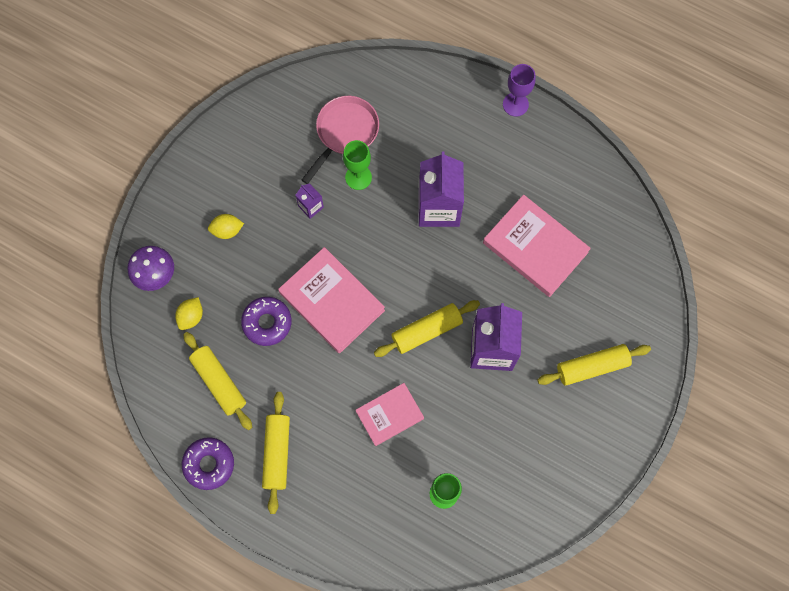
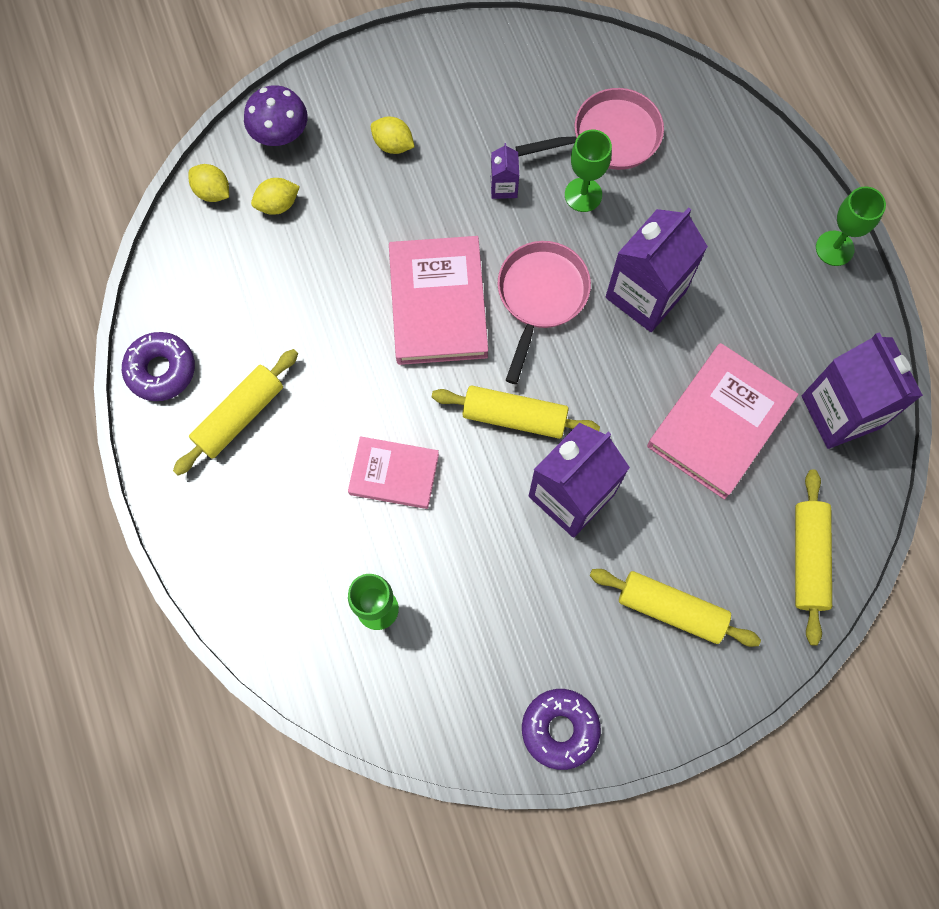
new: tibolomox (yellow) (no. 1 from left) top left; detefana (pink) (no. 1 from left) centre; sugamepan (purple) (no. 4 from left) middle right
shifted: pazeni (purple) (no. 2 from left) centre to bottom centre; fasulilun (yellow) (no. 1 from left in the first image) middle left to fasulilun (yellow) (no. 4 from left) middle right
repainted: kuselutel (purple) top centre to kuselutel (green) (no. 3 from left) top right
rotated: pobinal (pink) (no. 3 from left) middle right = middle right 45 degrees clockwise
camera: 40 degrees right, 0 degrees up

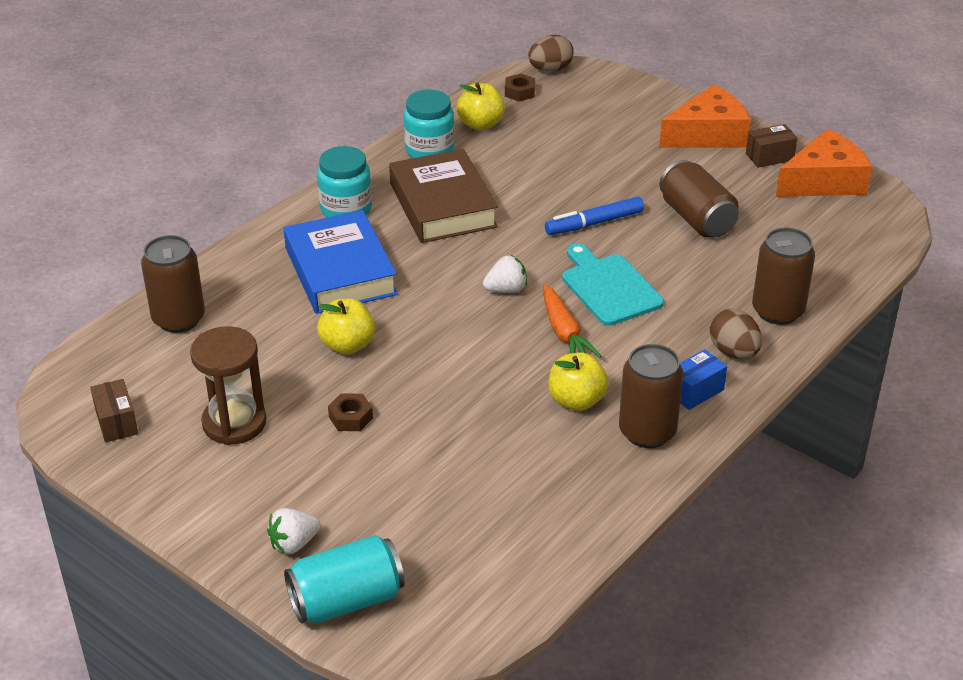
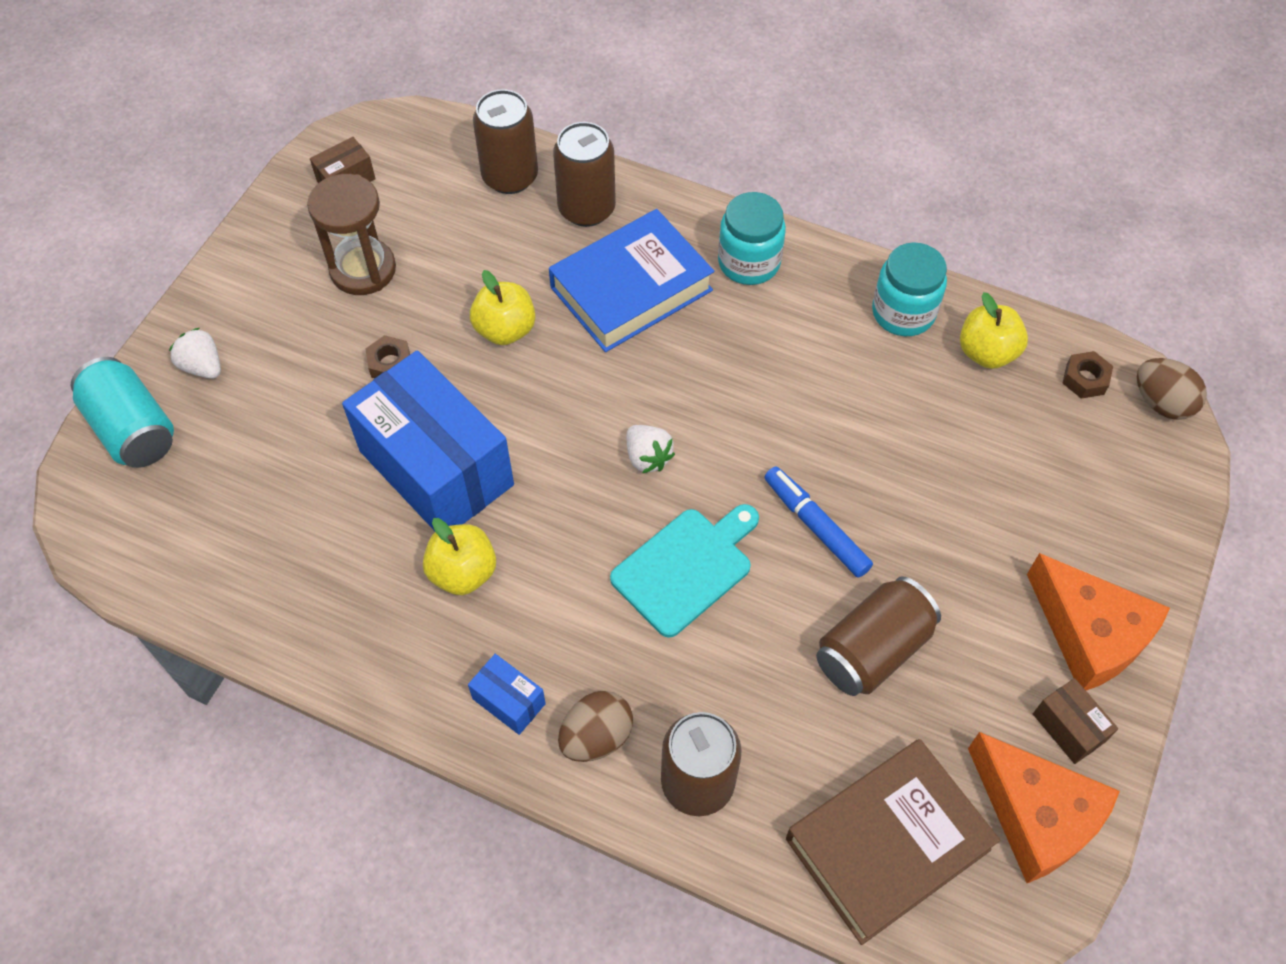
gone: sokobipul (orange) centre
new: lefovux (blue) (no. 1 from left) middle left
shifted: pobinal (brown) top centre to bottom right; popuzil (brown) (no. 2 from left) middle right to top centre
camera: 75 degrees right, 20 degrees up

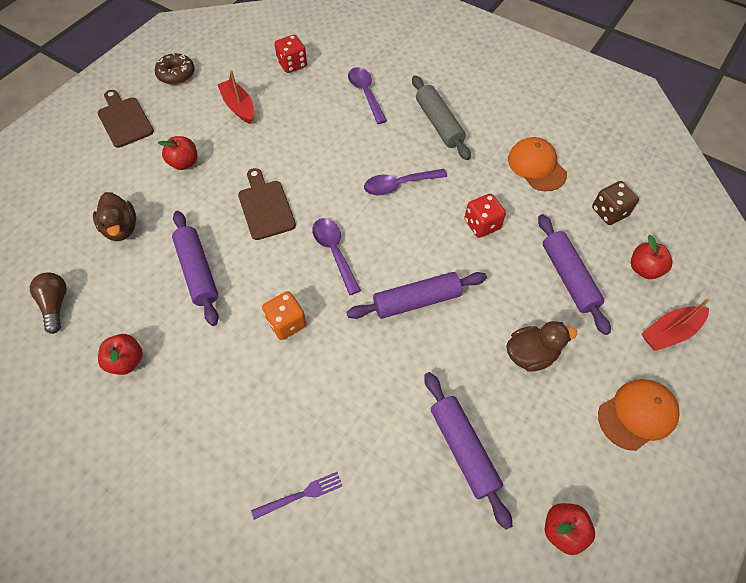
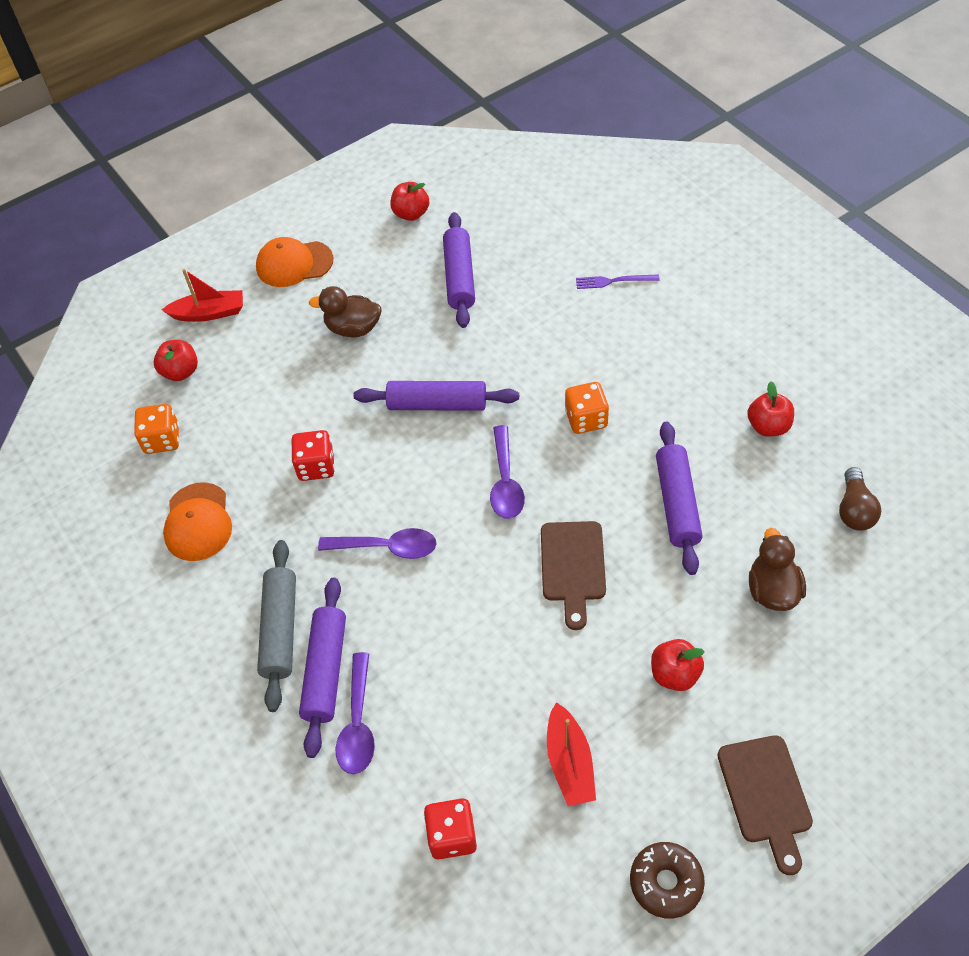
shifted: fasulilun (purple) (no. 4 from left in the first image) middle right to fasulilun (purple) (no. 1 from left) bottom left
repainted: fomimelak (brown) middle right to fomimelak (orange) (no. 1 from left) middle left
camera: 155 degrees left, 5 degrees down

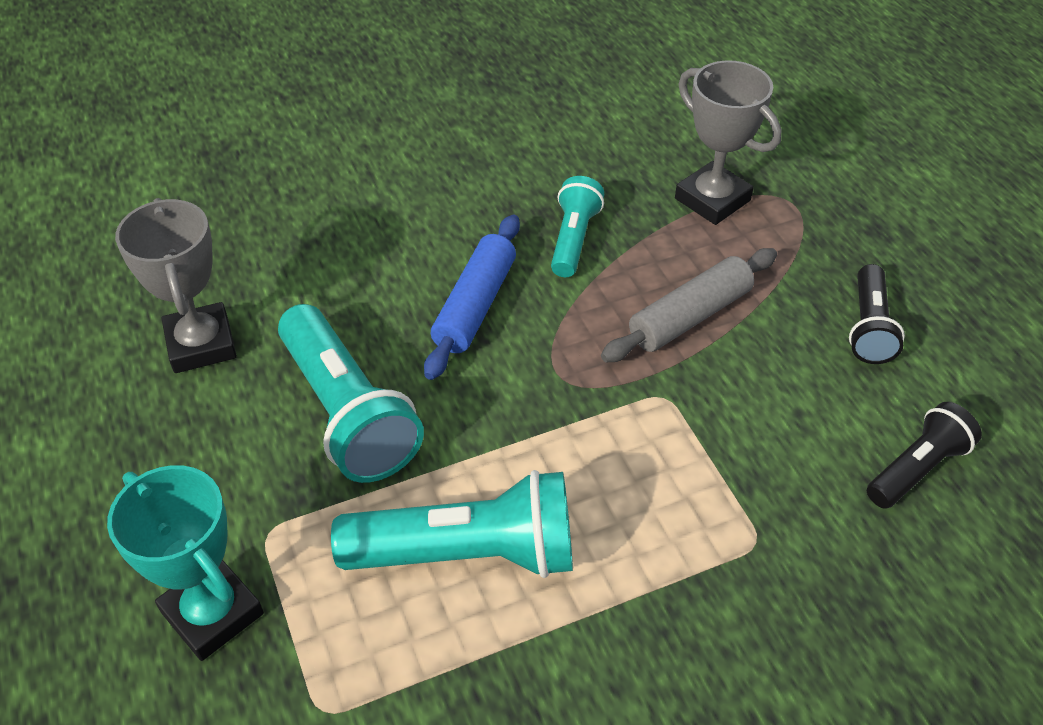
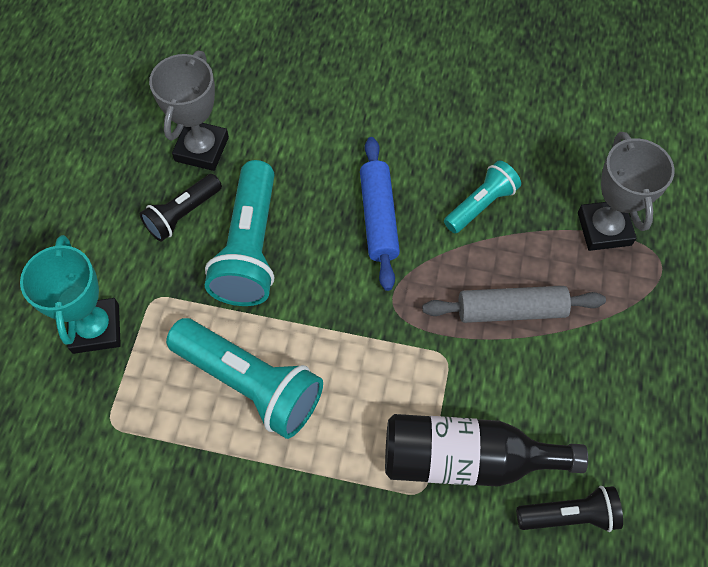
new: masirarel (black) bottom right
shifted: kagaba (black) (no. 1 from left) middle right to middle left
rotated: fasulilun (blue) centre = centre 60 degrees counterclockwise
camera: 35 degrees right, 15 degrees up

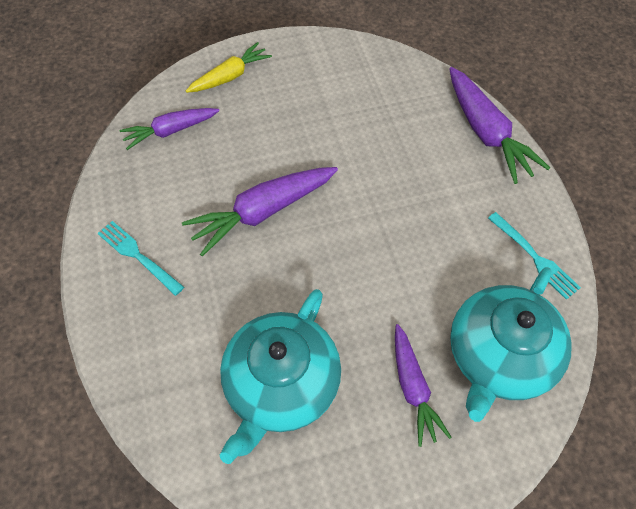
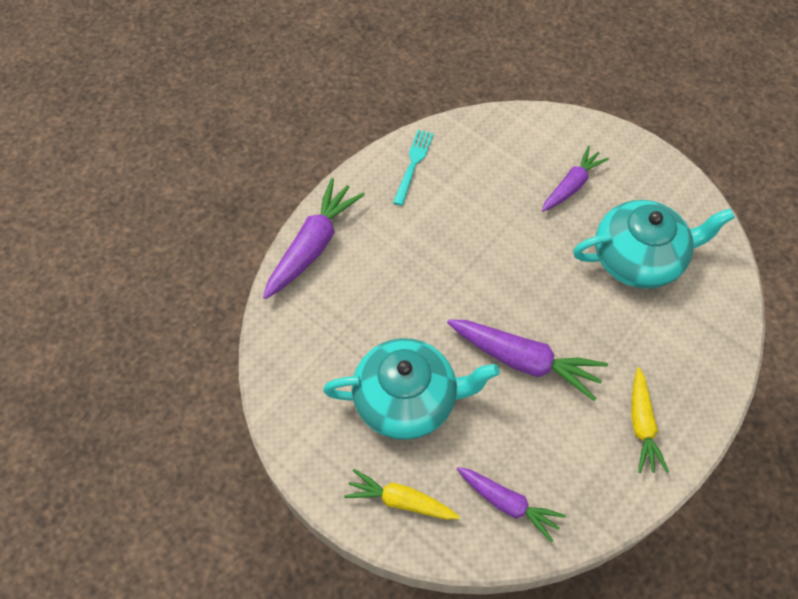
shifted: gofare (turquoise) (no. 2 from left in the first image) bottom right to gofare (turquoise) (no. 1 from left) centre
swapped: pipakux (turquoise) (no. 1 from left) middle left to sokobipul (yellow) (no. 2 from left) bottom right
camera: 125 degrees left, 0 degrees up

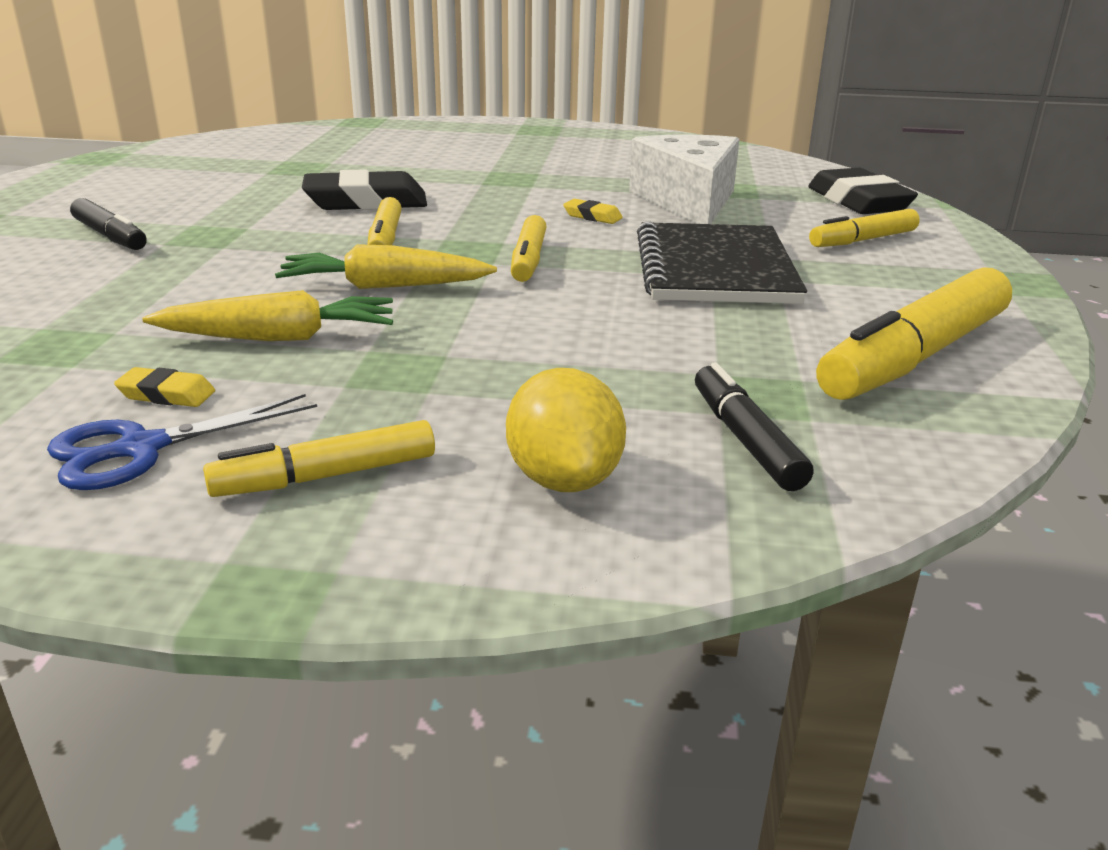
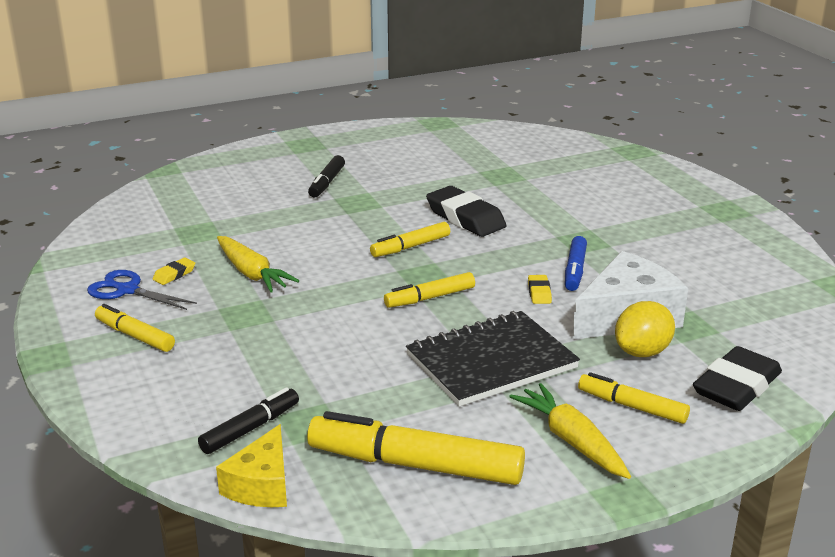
new: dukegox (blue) middle right; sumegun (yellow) bottom left
shifted: sokobipul (yellow) (no. 2 from left) top centre to bottom right; tibolomox (yellow) centre to middle right
rotated: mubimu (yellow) (no. 1 from left) middle left = middle left 60 degrees clockwise
camera: 60 degrees right, 0 degrees up

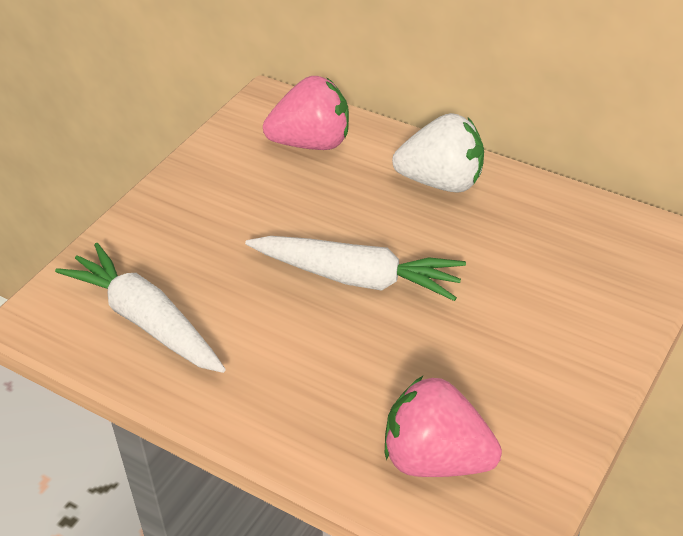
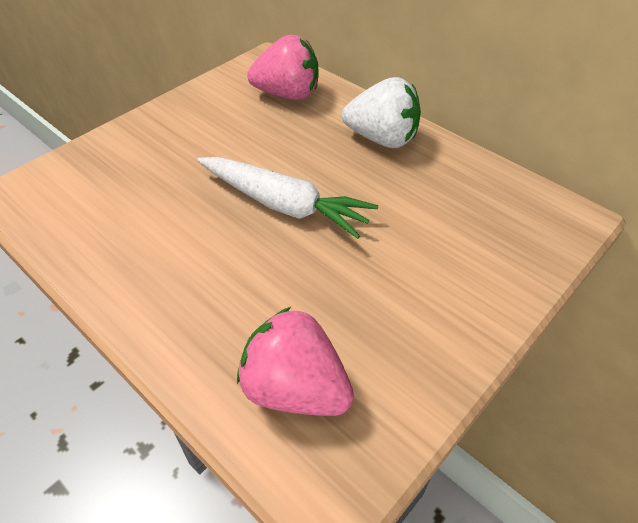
gone: sokobipul (white) (no. 1 from left) middle left
camera: 10 degrees right, 5 degrees up

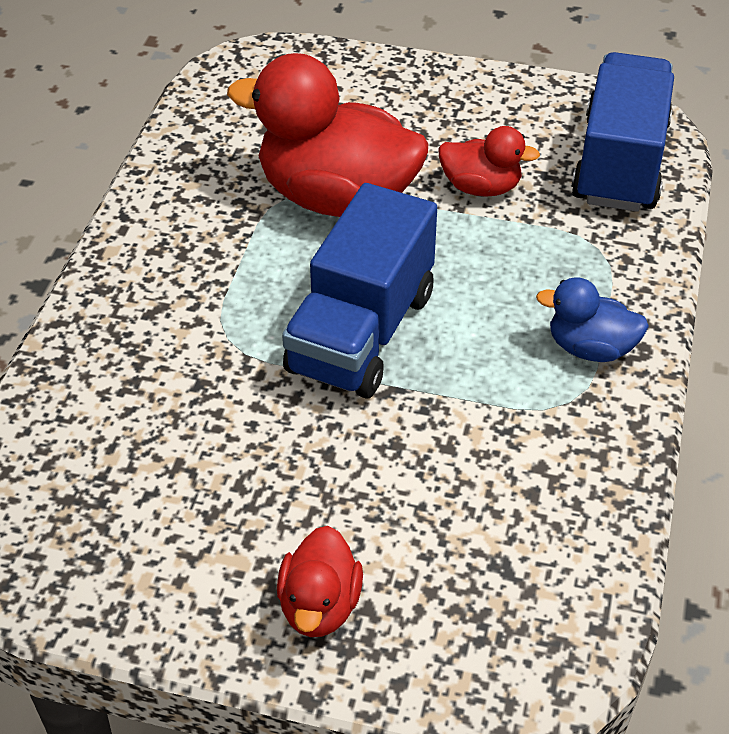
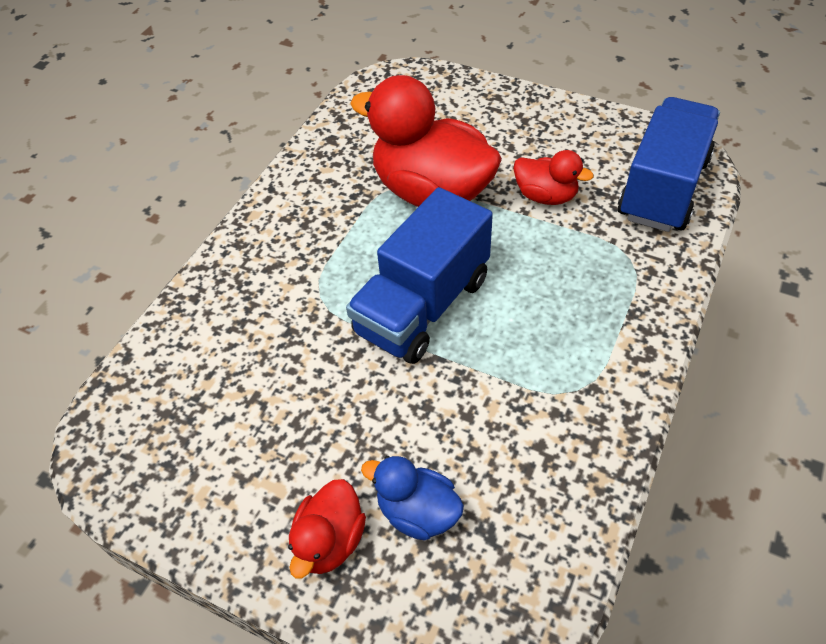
shifted: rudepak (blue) middle right to bottom centre
camera: 15 degrees right, 5 degrees up

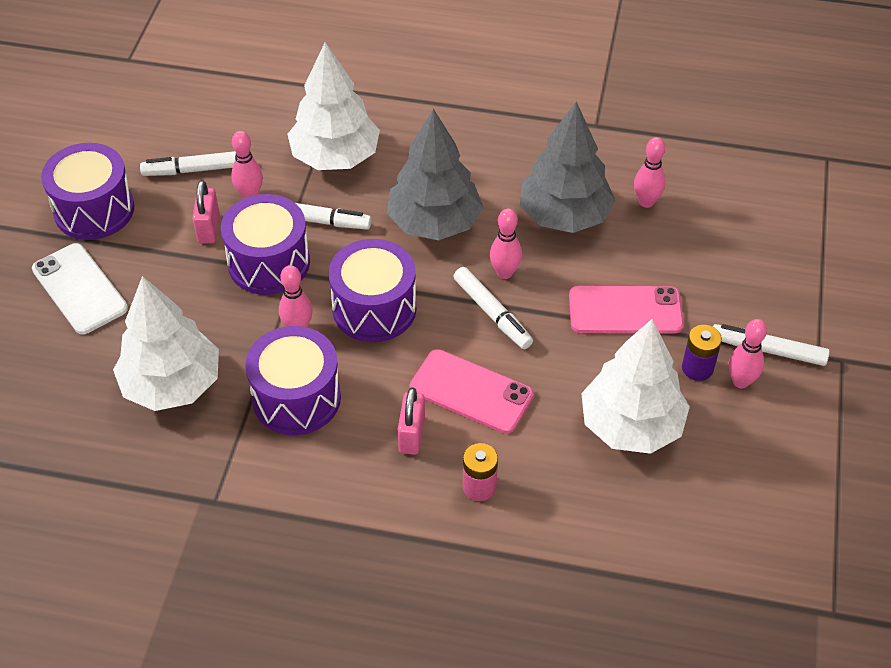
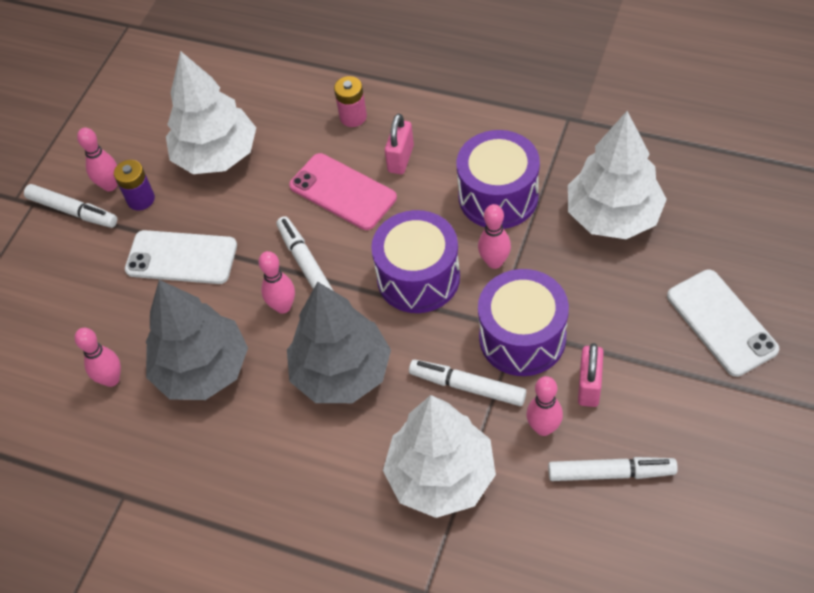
gone: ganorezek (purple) (no. 1 from left) top left
repainted: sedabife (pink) (no. 2 from left) middle right to sedabife (white) (no. 1 from left) middle left
camera: 165 degrees left, 5 degrees up

